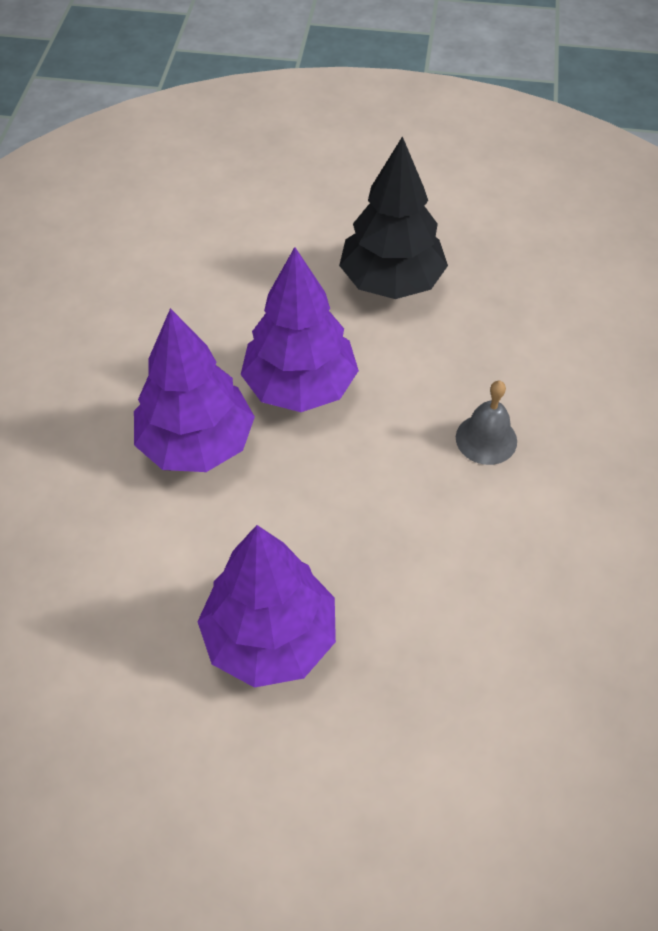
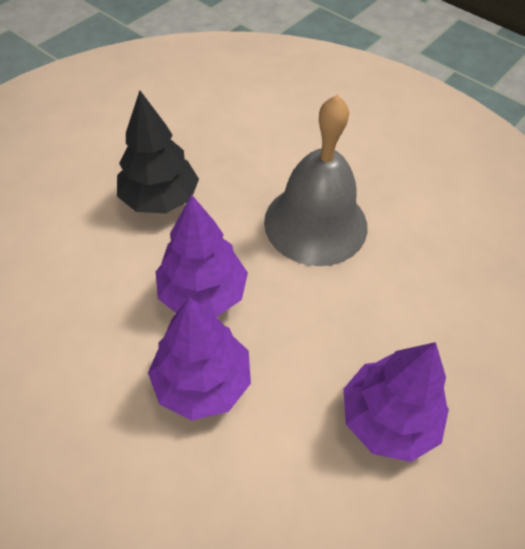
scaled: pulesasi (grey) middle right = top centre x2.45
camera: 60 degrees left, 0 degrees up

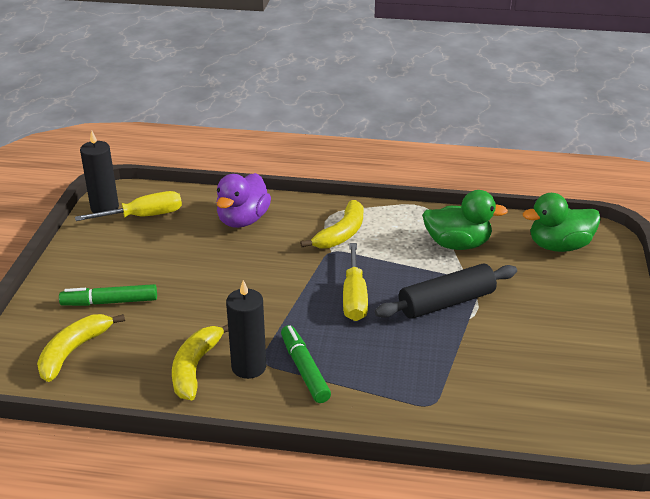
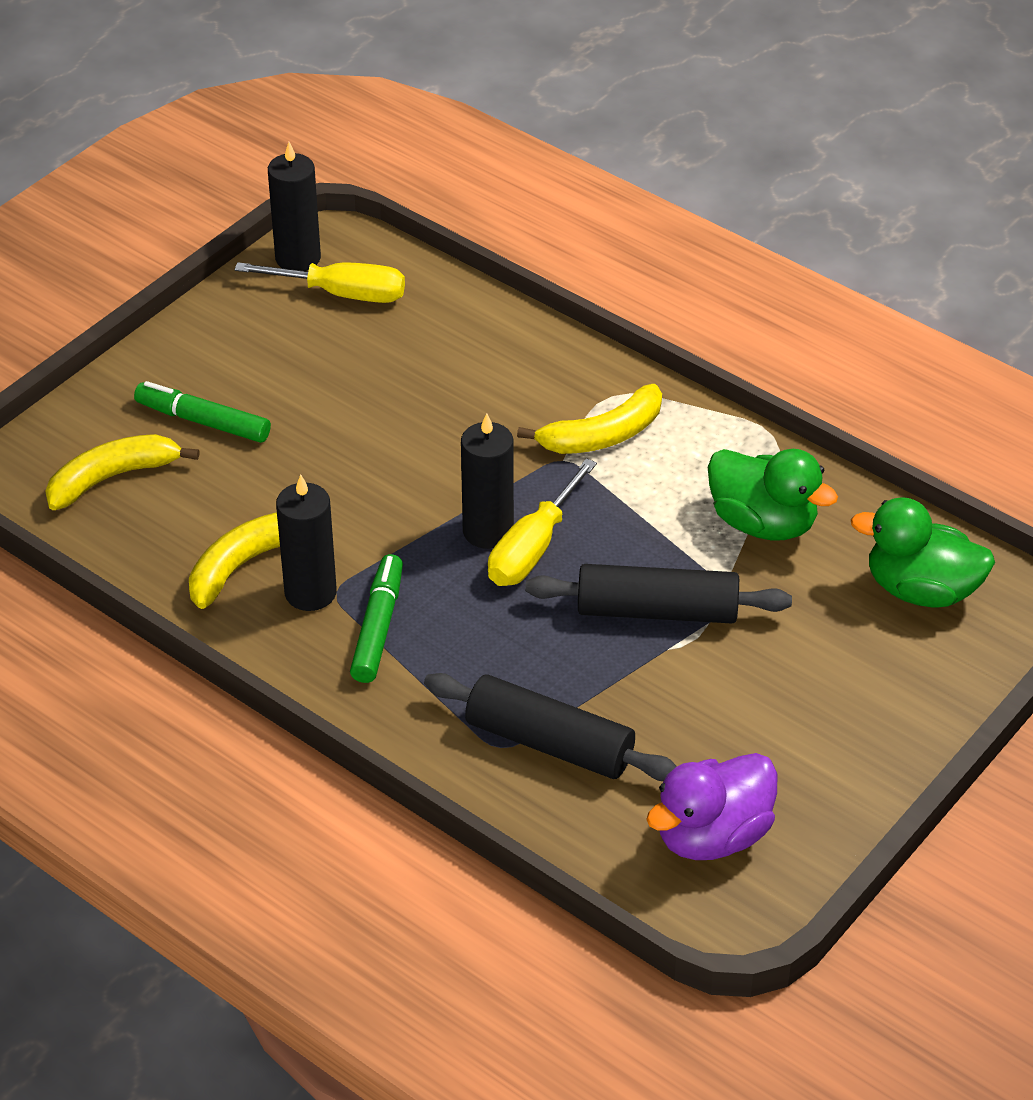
new: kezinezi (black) (no. 3 from left) centre; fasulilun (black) (no. 1 from left) centre
shifted: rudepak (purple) centre to bottom right
camera: 30 degrees right, 10 degrees up

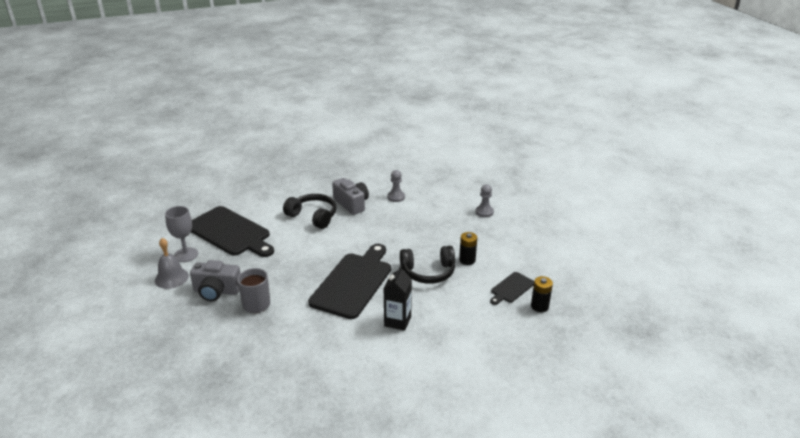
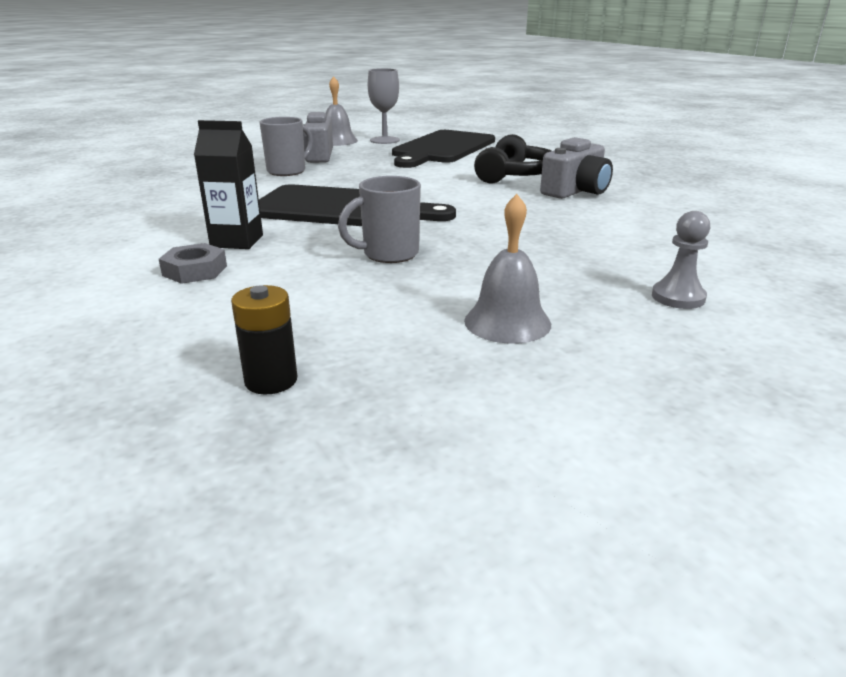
gone: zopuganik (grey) (no. 1 from left) centre; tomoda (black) (no. 1 from left) centre; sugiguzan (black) (no. 3 from left) centre
new: pulesasi (grey) (no. 2 from left) centre; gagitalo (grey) middle left
swapped: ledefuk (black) (no. 2 from left) centre to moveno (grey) (no. 2 from left) top centre
camera: 80 degrees right, 5 degrees down

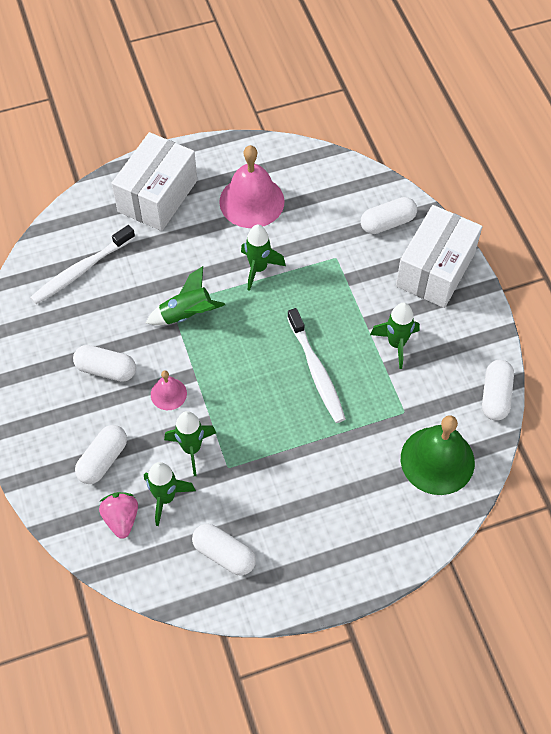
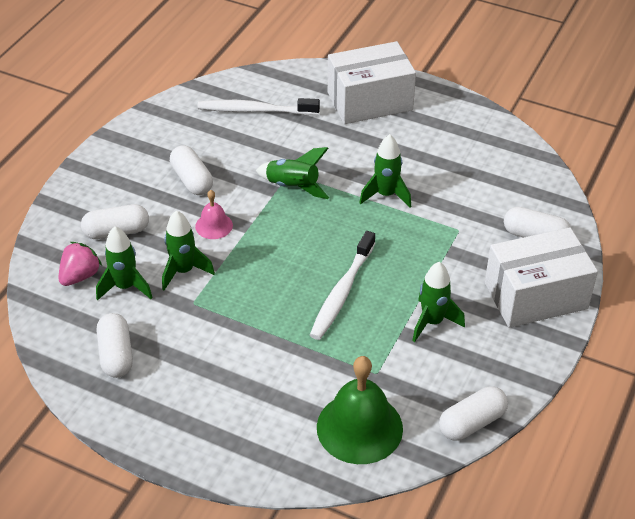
gone: pulesasi (pink) (no. 2 from left) top centre
camera: 45 degrees right, 15 degrees down

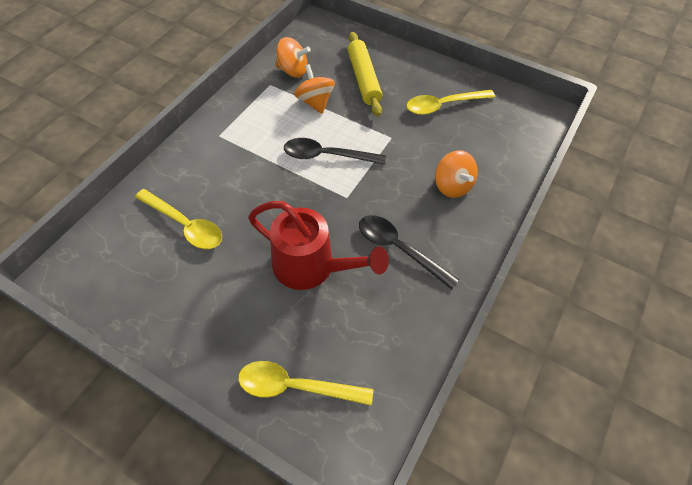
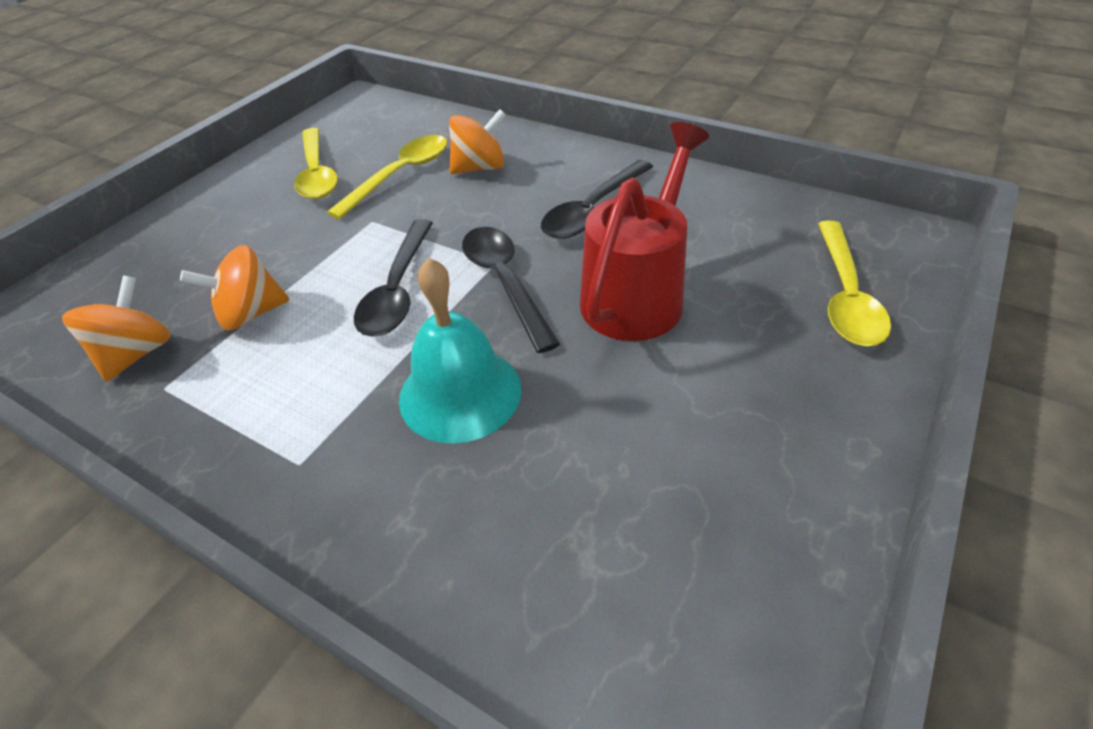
gone: fasulilun (yellow) top centre
new: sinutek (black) (no. 2 from left) centre; pulesasi (turquoise) centre
shifted: sinutek (yellow) (no. 1 from left in the first image) middle left to sinutek (yellow) (no. 2 from left) top centre
camera: 85 degrees left, 10 degrees down

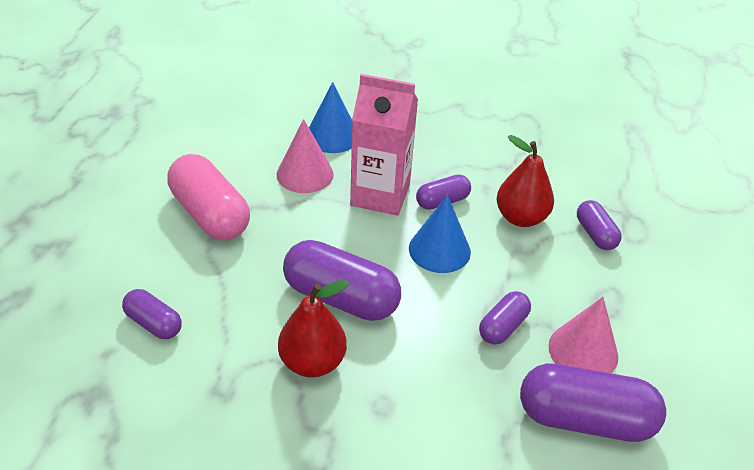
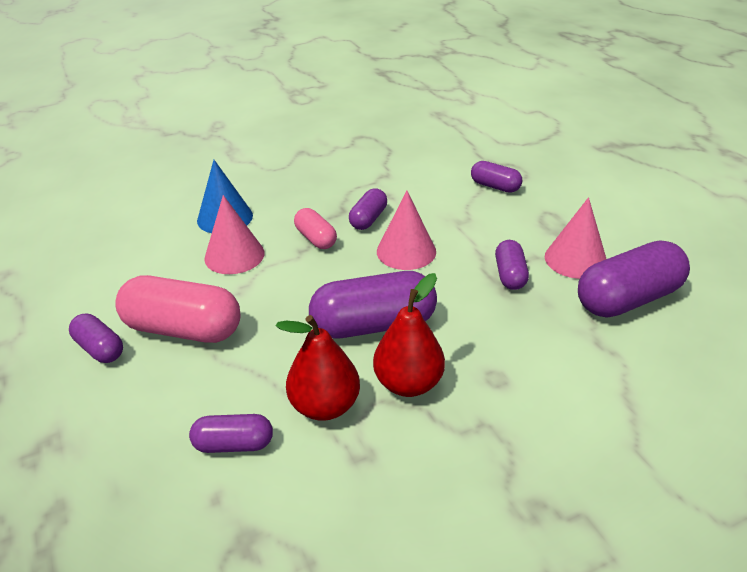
new: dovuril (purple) (no. 1 from left) middle left
shifted: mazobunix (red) (no. 2 from left in the first image) middle right to mazobunix (red) (no. 1 from left) centre
swapped: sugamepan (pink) top centre to dovuril (pink) (no. 2 from left) centre
repainted: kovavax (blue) (no. 2 from left) centre to kovavax (pink) (no. 2 from left) centre
camera: 35 degrees left, 5 degrees down

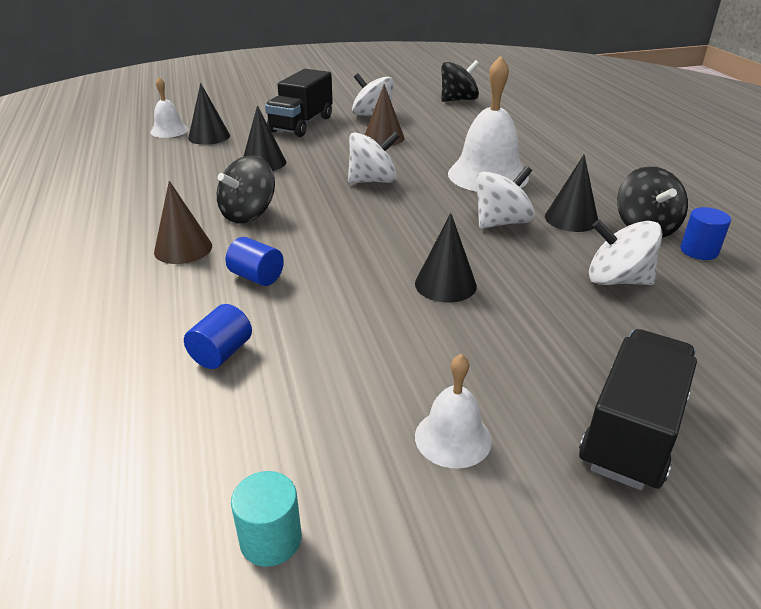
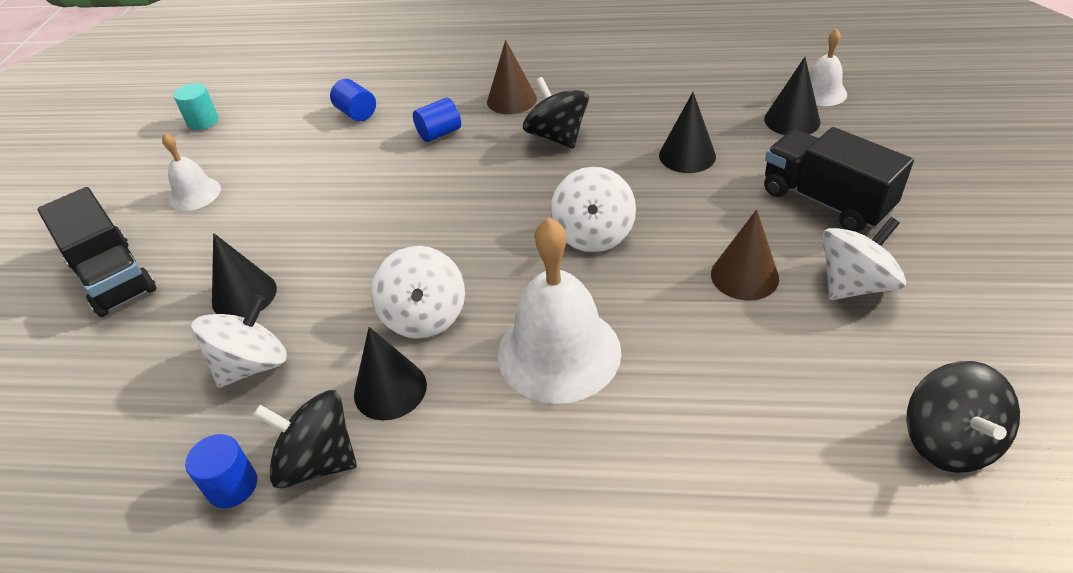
shifted: kovavax (black) (no. 3 from left in the first image) centre to kovavax (black) (no. 1 from left) middle left
camera: 115 degrees right, 10 degrees up

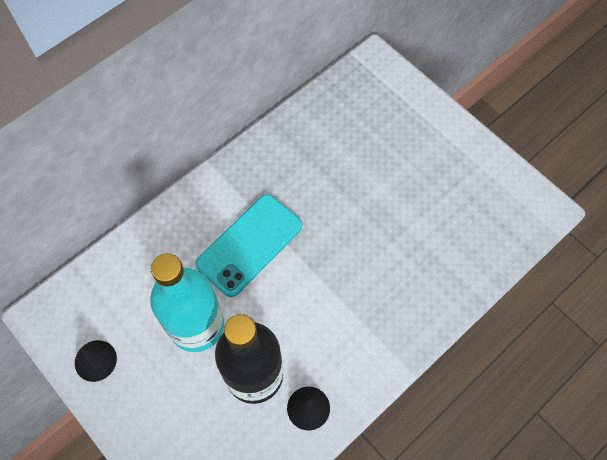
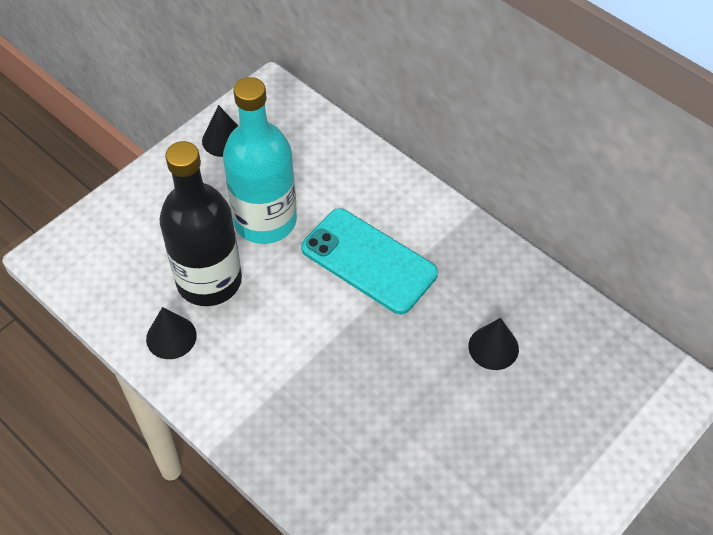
new: kovavax (black) (no. 3 from left) middle right
camera: 85 degrees right, 10 degrees down

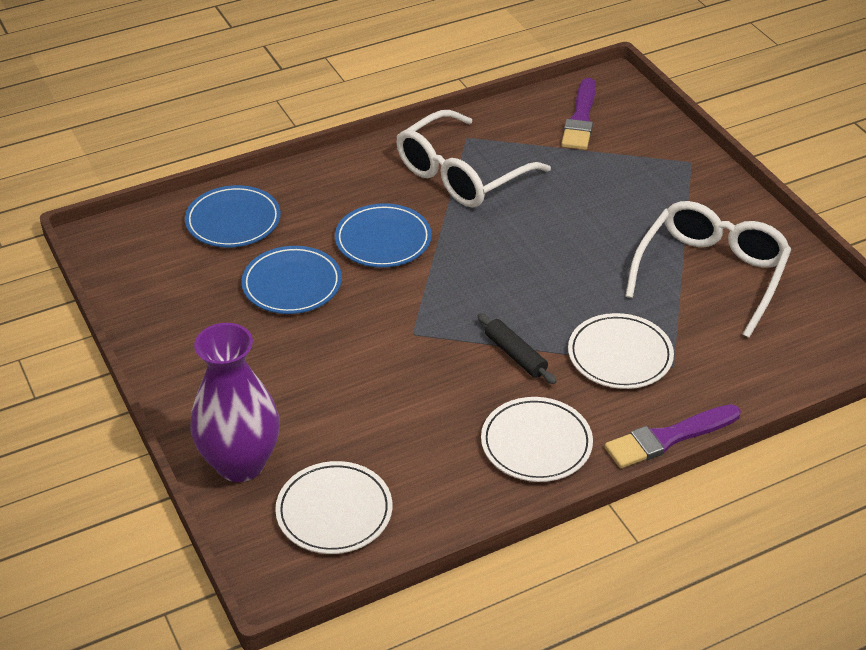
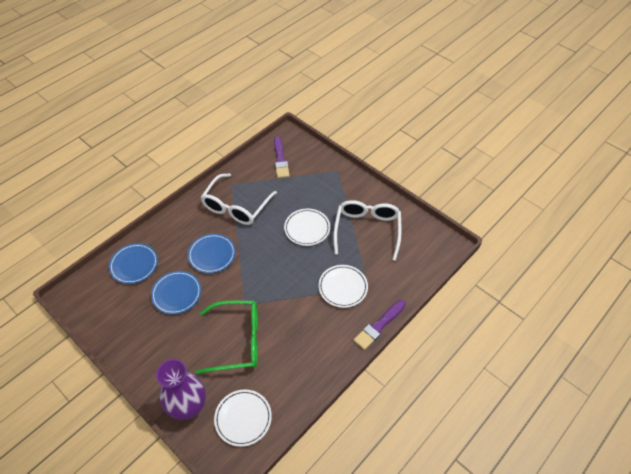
gone: fasulilun (black) centre
new: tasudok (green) bottom centre
shifted: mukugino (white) (no. 2 from left) bottom centre to centre
camera: 20 degrees left, 10 degrees up

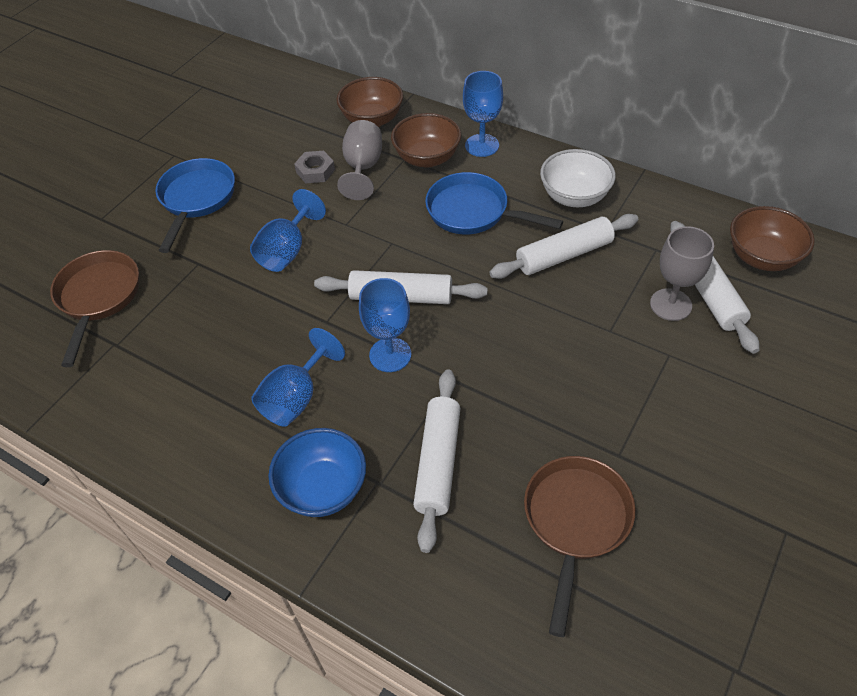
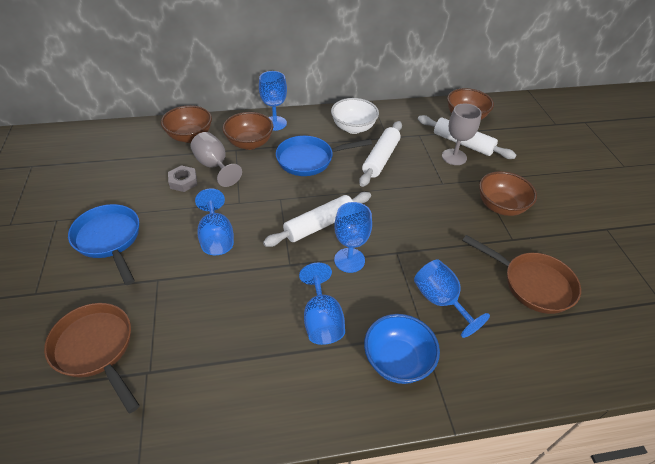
new: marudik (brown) (no. 4 from left) middle right
swapped: fasulilun (white) (no. 2 from left) centre to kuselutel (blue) (no. 5 from left) middle right
rotated: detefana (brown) (no. 2 from left) bottom right = middle right 150 degrees clockwise
camera: 45 degrees left, 5 degrees down

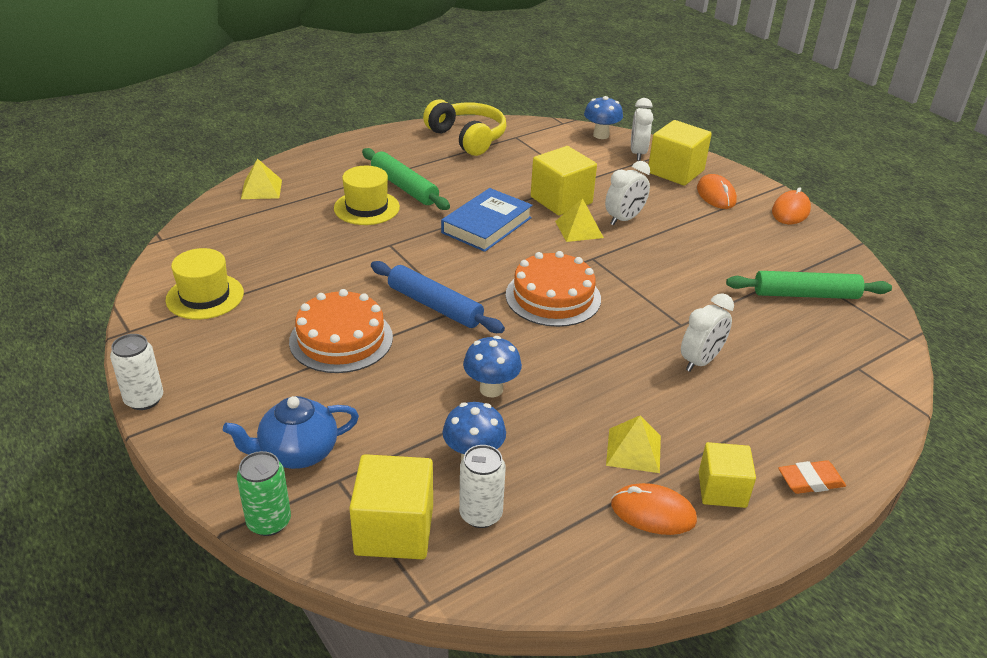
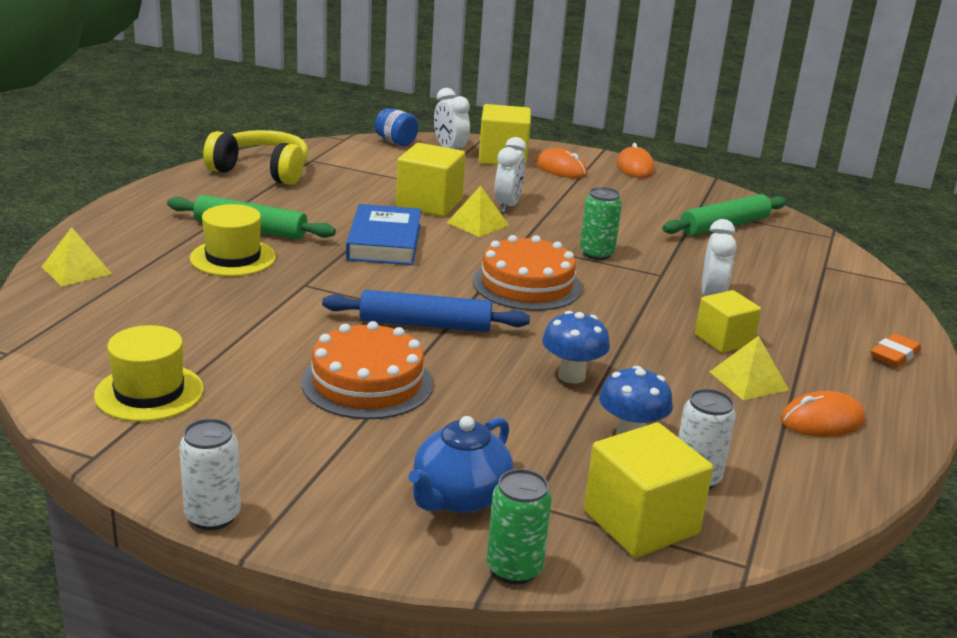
new: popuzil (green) (no. 2 from left) centre
shifted: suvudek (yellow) (no. 4 from left) bottom right to middle right
swapped: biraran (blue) (no. 3 from left) top centre to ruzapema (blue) top centre
camera: 35 degrees left, 10 degrees down

